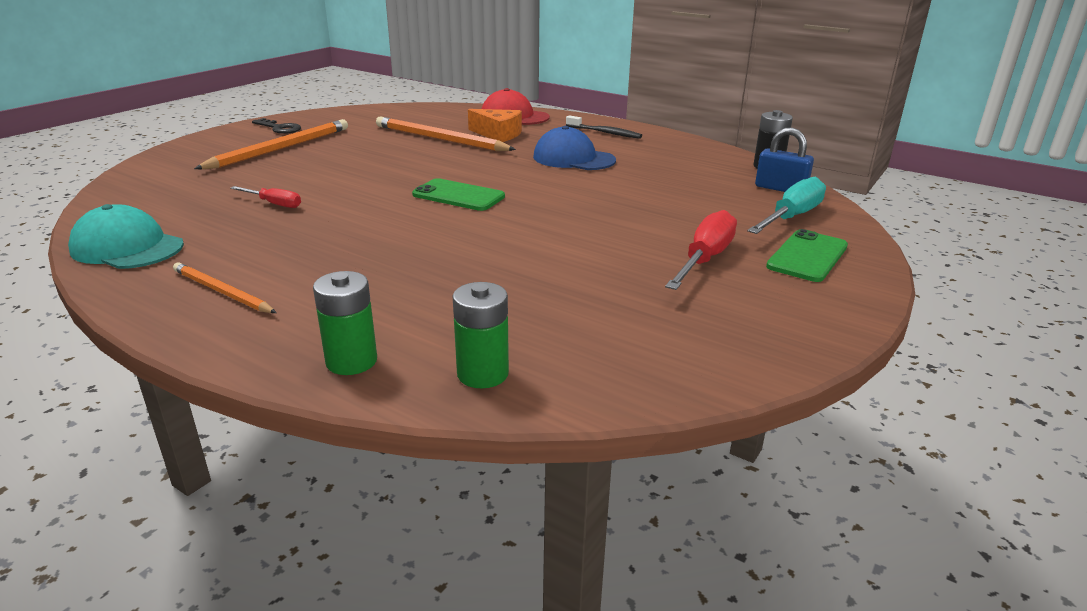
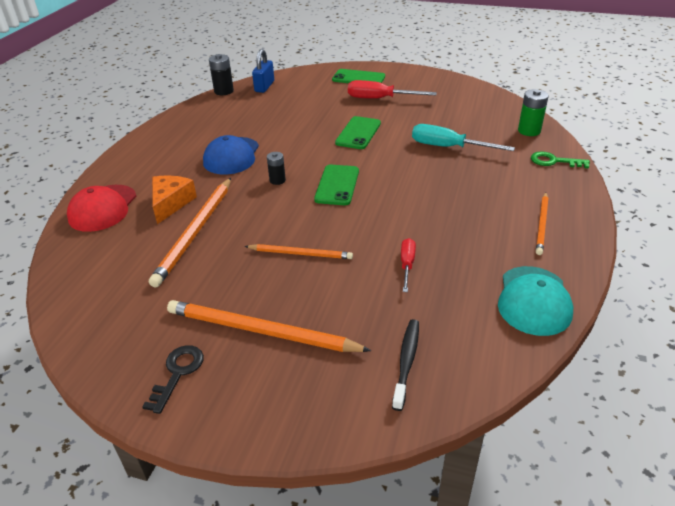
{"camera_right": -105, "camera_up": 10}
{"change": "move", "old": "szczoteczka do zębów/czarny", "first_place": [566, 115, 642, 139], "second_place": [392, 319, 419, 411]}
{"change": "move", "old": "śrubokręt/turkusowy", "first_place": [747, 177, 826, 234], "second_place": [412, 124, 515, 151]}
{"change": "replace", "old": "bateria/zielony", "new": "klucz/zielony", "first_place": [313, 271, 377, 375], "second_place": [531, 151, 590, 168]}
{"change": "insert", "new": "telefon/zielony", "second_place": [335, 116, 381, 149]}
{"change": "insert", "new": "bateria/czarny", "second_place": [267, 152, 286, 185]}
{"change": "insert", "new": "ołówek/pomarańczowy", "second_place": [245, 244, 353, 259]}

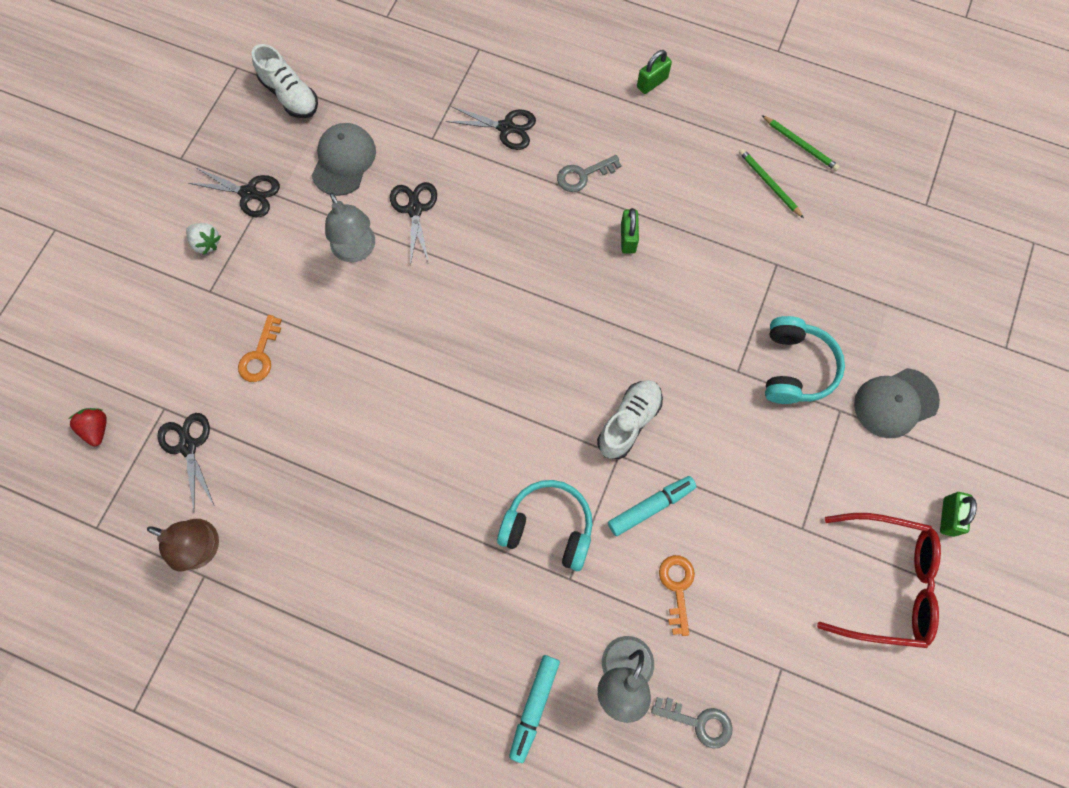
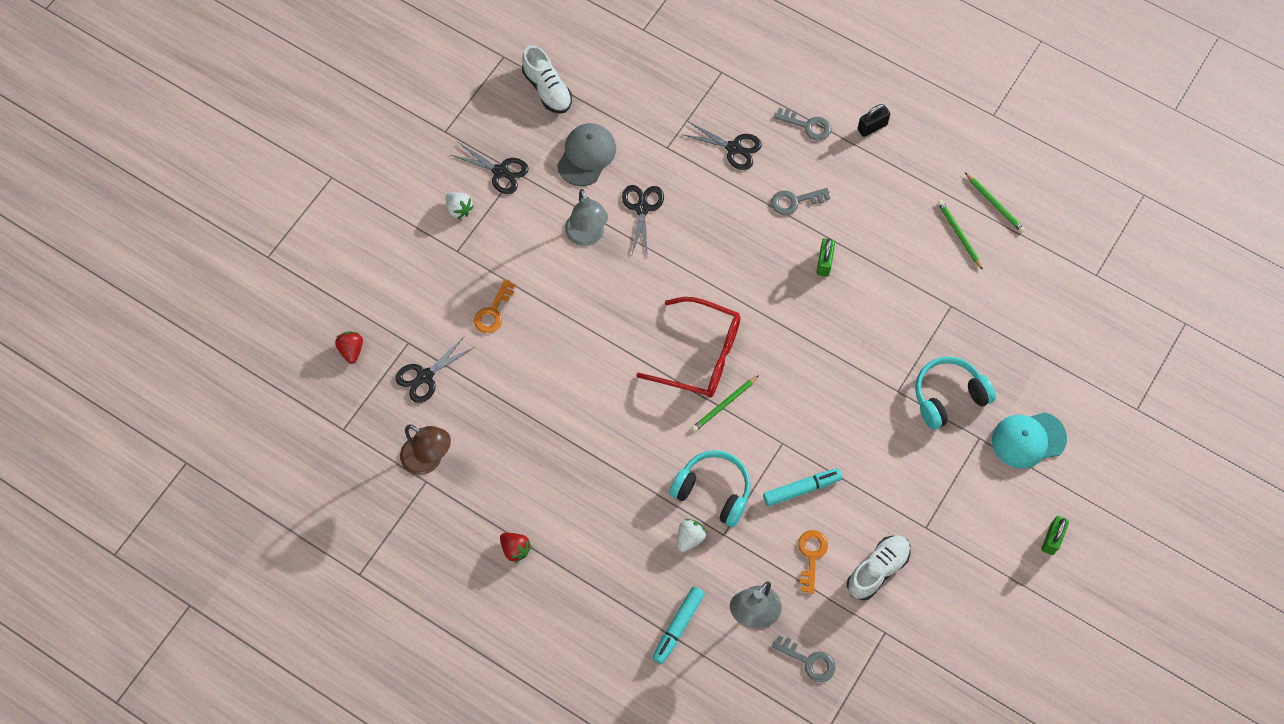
{"camera_right": 10, "camera_up": -5}
{"change": "recolor", "old": "kłódka/zielony", "new": "kłódka/czarny", "first_place": [637, 50, 672, 94], "second_place": [858, 104, 890, 137]}
{"change": "rotate", "old": "słuchawki/turkusowy", "first_place": [765, 316, 845, 404], "second_place": [915, 356, 996, 430], "degrees": -135}
{"change": "recolor", "old": "czapka/szary", "new": "czapka/turkusowy", "first_place": [854, 368, 940, 438], "second_place": [992, 412, 1067, 469]}
{"change": "move", "old": "but/biały", "first_place": [597, 380, 663, 459], "second_place": [847, 536, 911, 600]}
{"change": "rotate", "old": "nożyczki/czarny", "first_place": [157, 413, 214, 511], "second_place": [395, 336, 475, 403], "degrees": -120}
{"change": "move", "old": "okulary/czerwony", "first_place": [817, 513, 941, 648], "second_place": [636, 297, 741, 398]}
{"change": "insert", "new": "klucz/szary", "second_place": [774, 108, 831, 140]}
{"change": "insert", "new": "ołówek/zielony", "second_place": [692, 375, 759, 432]}
{"change": "insert", "new": "truskawka/biały", "second_place": [678, 519, 707, 552]}
{"change": "insert", "new": "truskawka/czerwony", "second_place": [500, 533, 532, 563]}

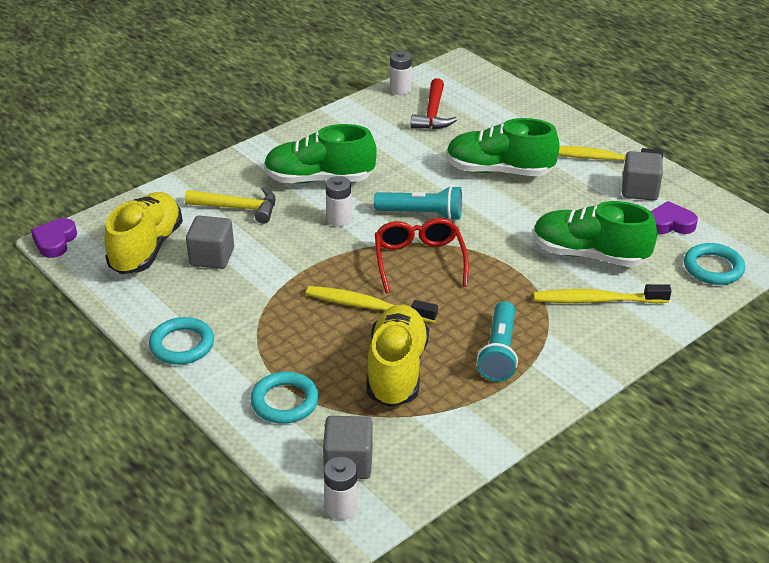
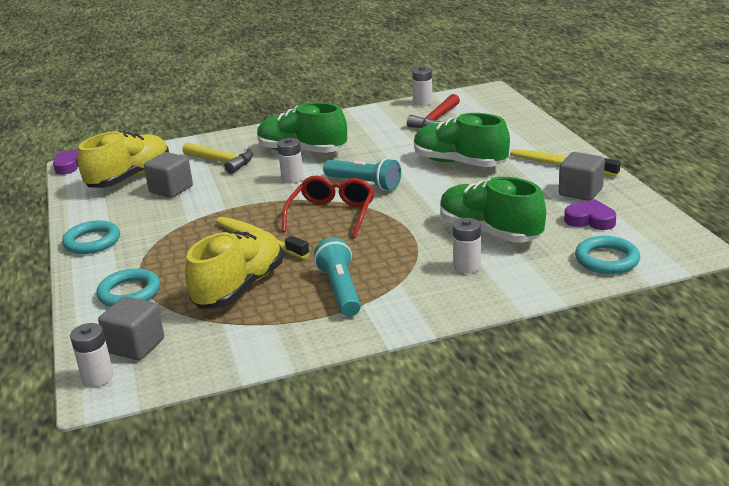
{"camera_right": 25, "camera_up": -10}
{"change": "replace", "old": "szczoteczka do zębów/żółty", "new": "bateria/biały", "first_place": [534, 284, 671, 303], "second_place": [453, 218, 481, 274]}
{"change": "rotate", "old": "latarka/turkusowy", "first_place": [477, 301, 518, 382], "second_place": [314, 237, 361, 317], "degrees": 135}

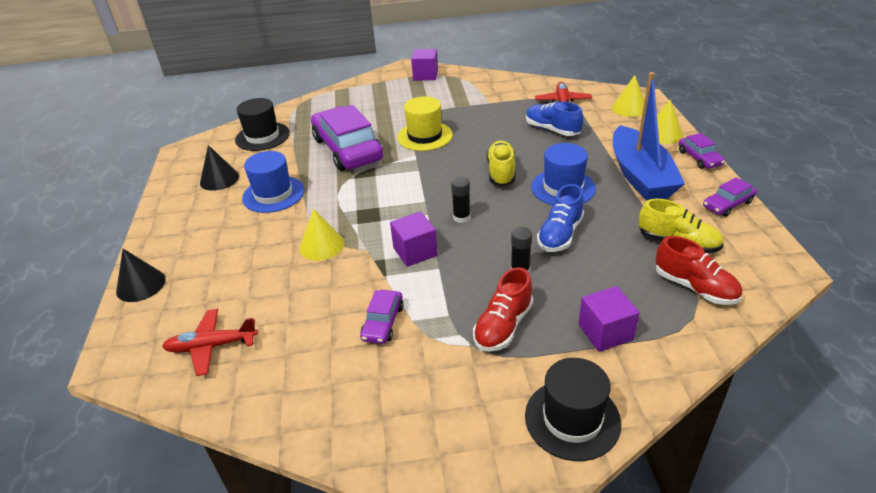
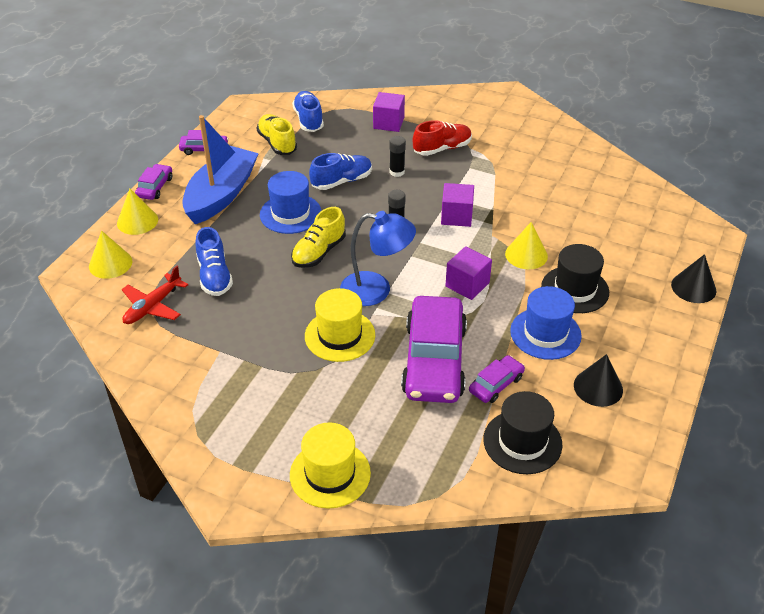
{"camera_right": -150, "camera_up": 5}
{"change": "move", "old": "sześcian/fioletowy", "first_place": [411, 49, 438, 81], "second_place": [445, 246, 492, 300]}
{"change": "recolor", "old": "but/czerwony", "new": "but/niebieski", "first_place": [655, 236, 742, 305], "second_place": [292, 91, 324, 132]}
{"change": "move", "old": "samochód/fioletowy", "first_place": [360, 290, 403, 344], "second_place": [469, 355, 525, 403]}
{"change": "delete", "old": "samolot/czerwony", "first_place": [162, 309, 258, 376]}
{"change": "move", "old": "kapelusz/czarny", "first_place": [525, 358, 621, 461], "second_place": [541, 244, 609, 313]}
{"change": "insert", "new": "lampka/niebieski", "second_place": [340, 211, 416, 306]}
{"change": "insert", "new": "kapelusz/żółty", "second_place": [290, 422, 371, 509]}

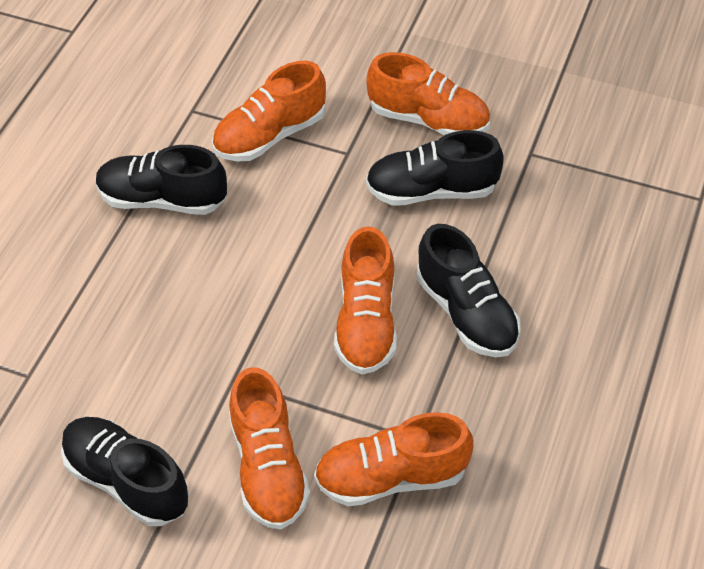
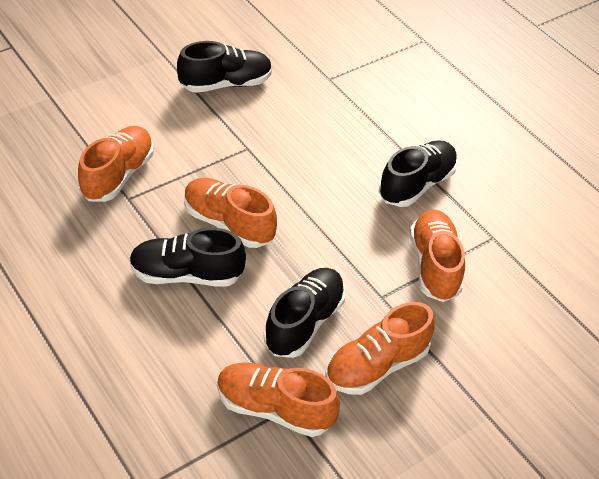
{"camera_right": 120, "camera_up": -5}
{"change": "move", "old": "but/pomarańczowy", "first_place": [229, 367, 310, 530], "second_place": [217, 362, 340, 437]}

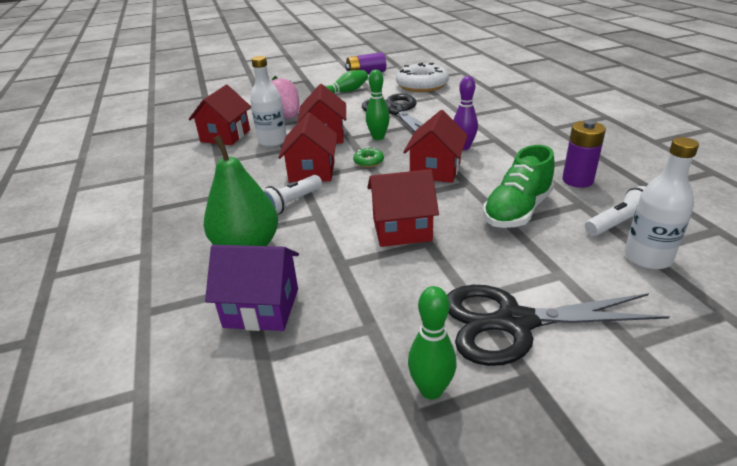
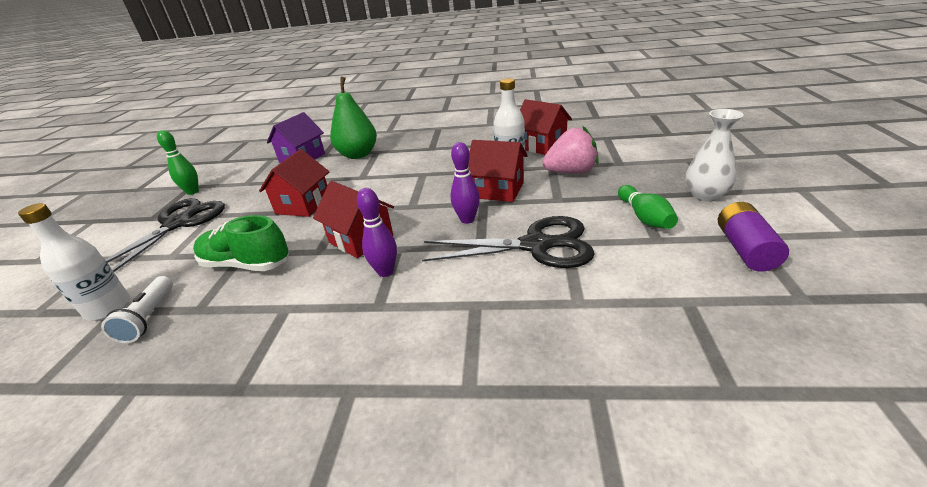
{"camera_right": 115, "camera_up": 0}
{"change": "delete", "old": "donut/biały", "first_place": [396, 62, 449, 92]}
{"change": "recolor", "old": "kręgiel/zielony", "new": "kręgiel/fioletowy", "first_place": [366, 70, 390, 140], "second_place": [451, 142, 480, 224]}
{"change": "delete", "old": "domek/czerwony", "first_place": [278, 112, 338, 183]}
{"change": "delete", "old": "bateria/fioletowy", "first_place": [562, 120, 606, 188]}
{"change": "rotate", "old": "but/zielony", "first_place": [483, 145, 555, 228], "second_place": [193, 215, 290, 271], "degrees": -45}
{"change": "delete", "old": "donut/zielony", "first_place": [353, 148, 384, 167]}
{"change": "delete", "old": "latarka/biały", "first_place": [263, 175, 322, 214]}
{"change": "insert", "new": "wazon/biały", "second_place": [685, 109, 744, 202]}

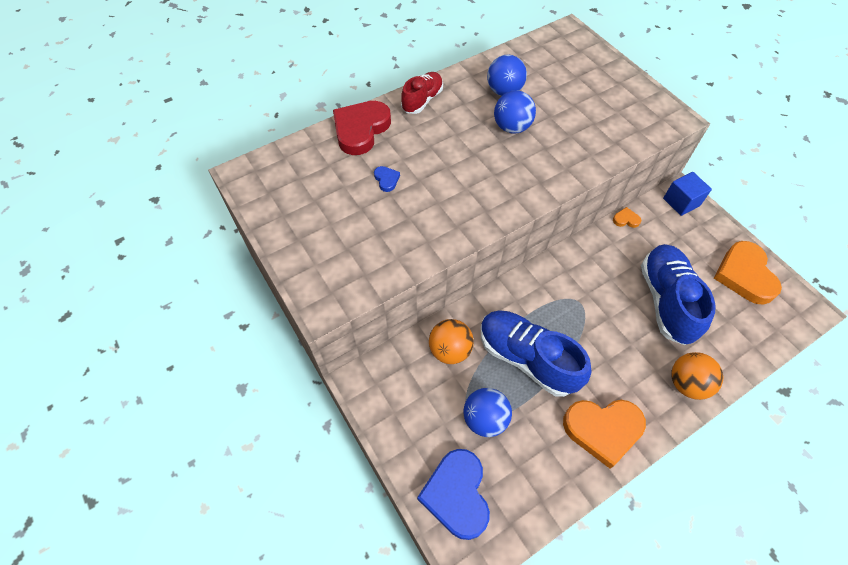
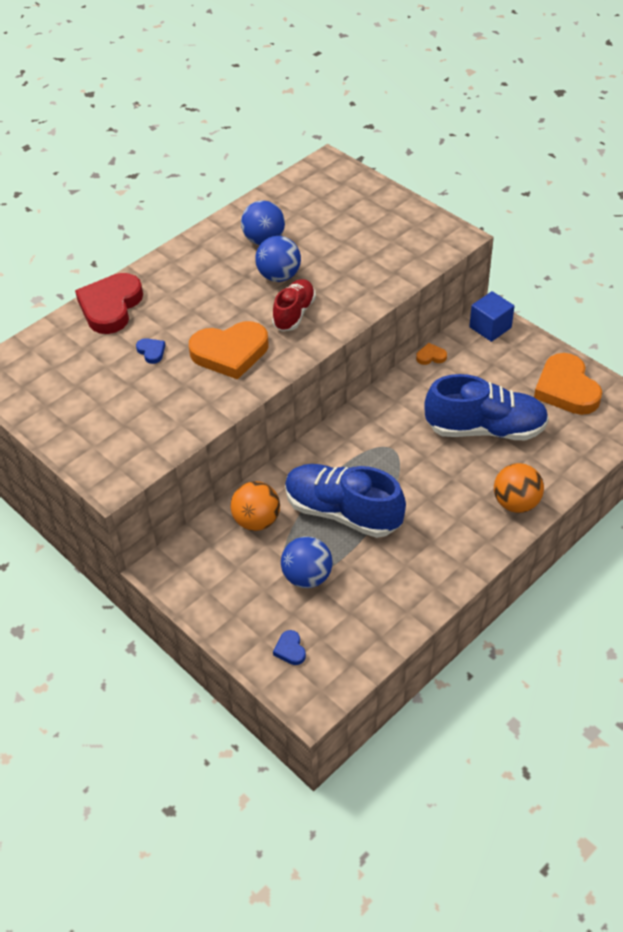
{"camera_right": -10, "camera_up": -10}
{"change": "move", "old": "but/czerwony", "first_place": [401, 72, 443, 114], "second_place": [272, 279, 316, 331]}
{"change": "rotate", "old": "but/niebieski", "first_place": [641, 244, 716, 345], "second_place": [424, 374, 549, 440], "degrees": 105}
{"change": "move", "old": "serce/pomarańczowy", "first_place": [563, 400, 646, 469], "second_place": [189, 321, 268, 380]}
{"change": "resize", "old": "serce/niebieski", "first_place": [417, 449, 490, 540], "second_place": [273, 630, 306, 665], "factor": 0.42}

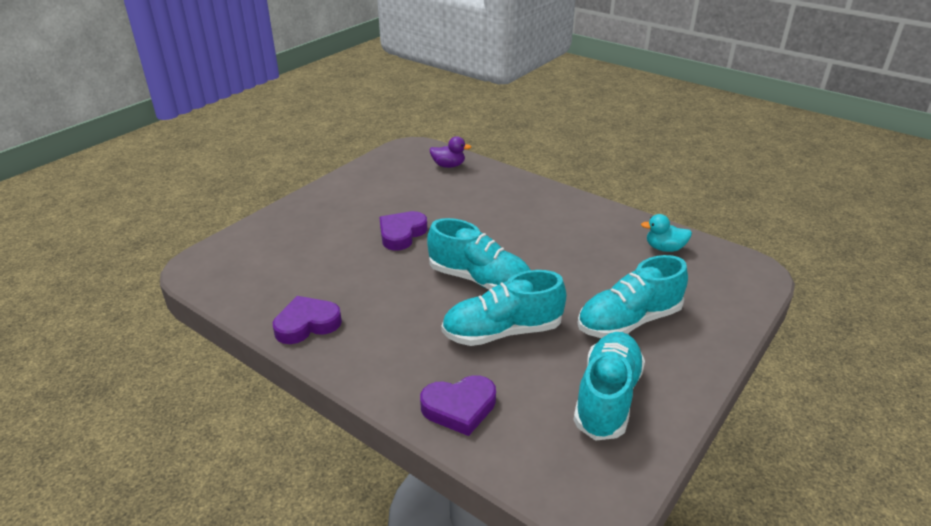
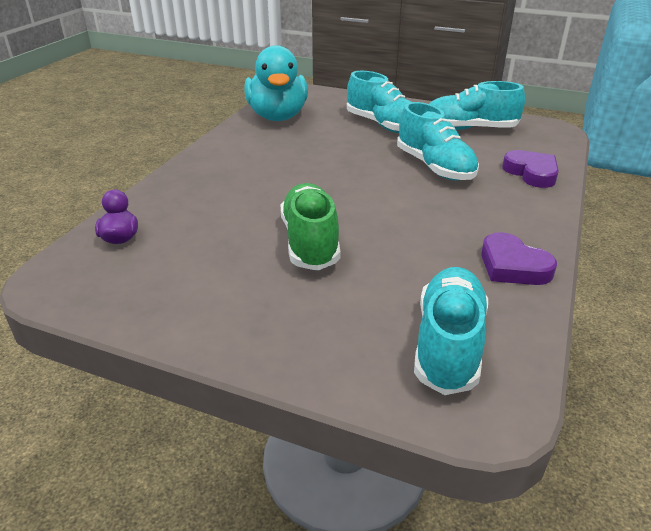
{"camera_right": -105, "camera_up": 0}
{"change": "replace", "old": "serce/fioletowy", "new": "but/zielony", "first_place": [379, 211, 427, 250], "second_place": [281, 183, 340, 271]}
{"change": "resize", "old": "kaczka/turkusowy", "first_place": [641, 214, 692, 252], "second_place": [244, 45, 308, 121], "factor": 2.26}
{"change": "move", "old": "but/turkusowy", "first_place": [427, 218, 530, 290], "second_place": [414, 267, 488, 395]}

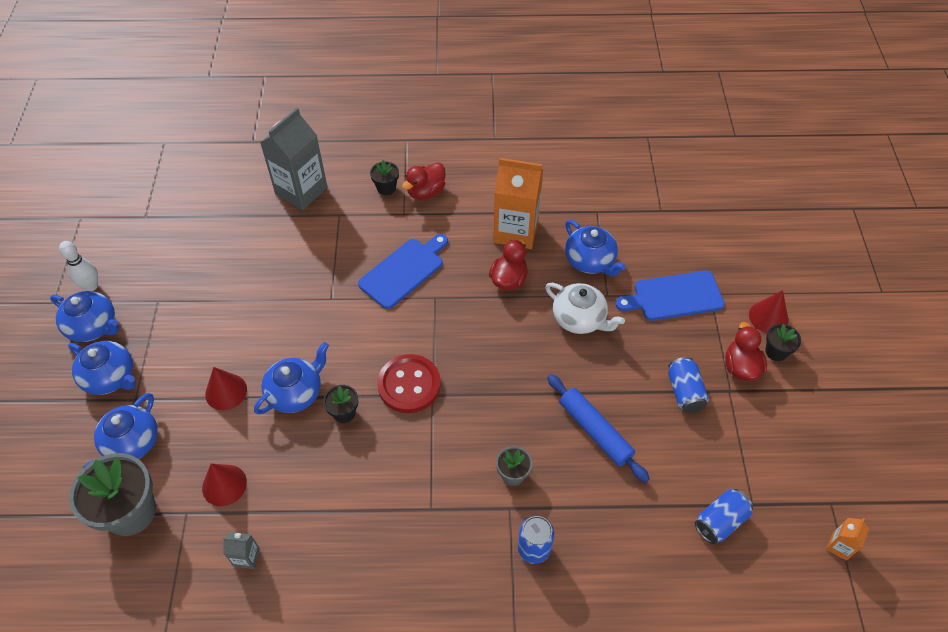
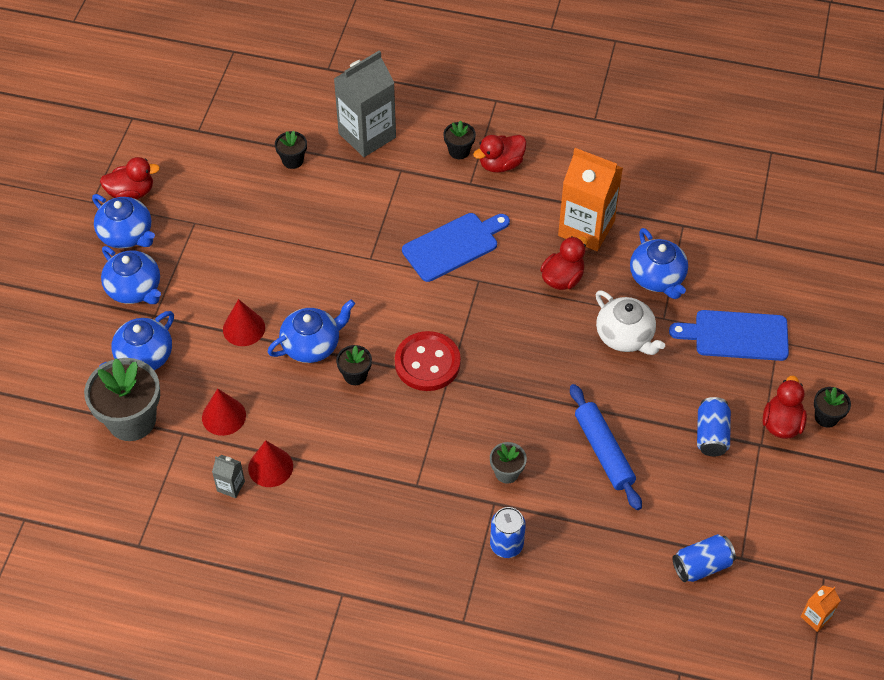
{"camera_right": 15, "camera_up": 0}
{"change": "replace", "old": "kręgiel/biały", "new": "kaczka/czerwony", "first_place": [59, 241, 98, 291], "second_place": [100, 157, 160, 199]}
{"change": "move", "old": "stożek/czerwony", "first_place": [749, 290, 788, 333], "second_place": [248, 440, 293, 487]}
{"change": "insert", "new": "doniczka/czarny", "second_place": [275, 130, 307, 169]}

